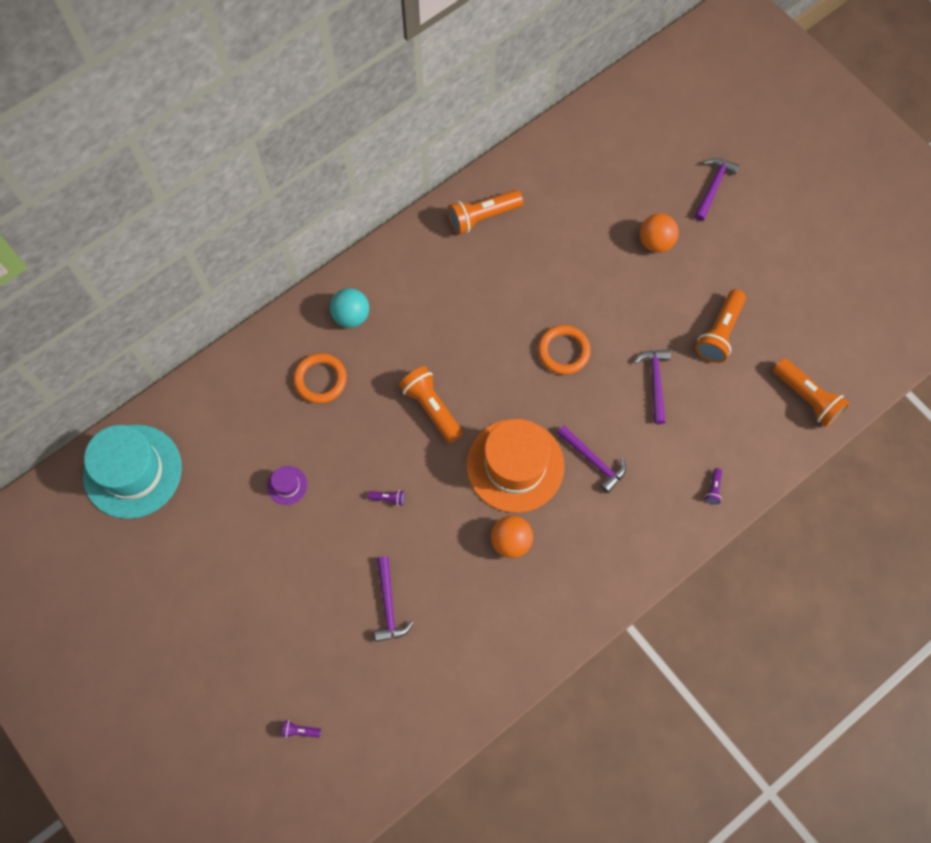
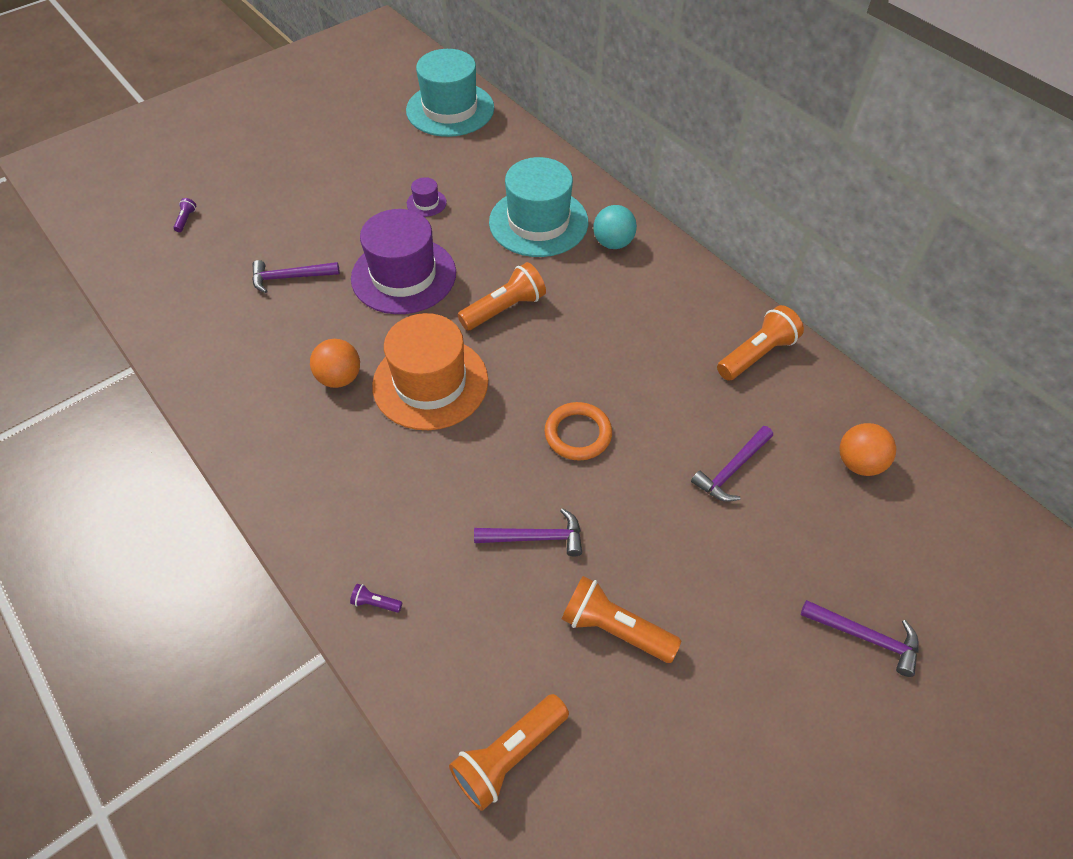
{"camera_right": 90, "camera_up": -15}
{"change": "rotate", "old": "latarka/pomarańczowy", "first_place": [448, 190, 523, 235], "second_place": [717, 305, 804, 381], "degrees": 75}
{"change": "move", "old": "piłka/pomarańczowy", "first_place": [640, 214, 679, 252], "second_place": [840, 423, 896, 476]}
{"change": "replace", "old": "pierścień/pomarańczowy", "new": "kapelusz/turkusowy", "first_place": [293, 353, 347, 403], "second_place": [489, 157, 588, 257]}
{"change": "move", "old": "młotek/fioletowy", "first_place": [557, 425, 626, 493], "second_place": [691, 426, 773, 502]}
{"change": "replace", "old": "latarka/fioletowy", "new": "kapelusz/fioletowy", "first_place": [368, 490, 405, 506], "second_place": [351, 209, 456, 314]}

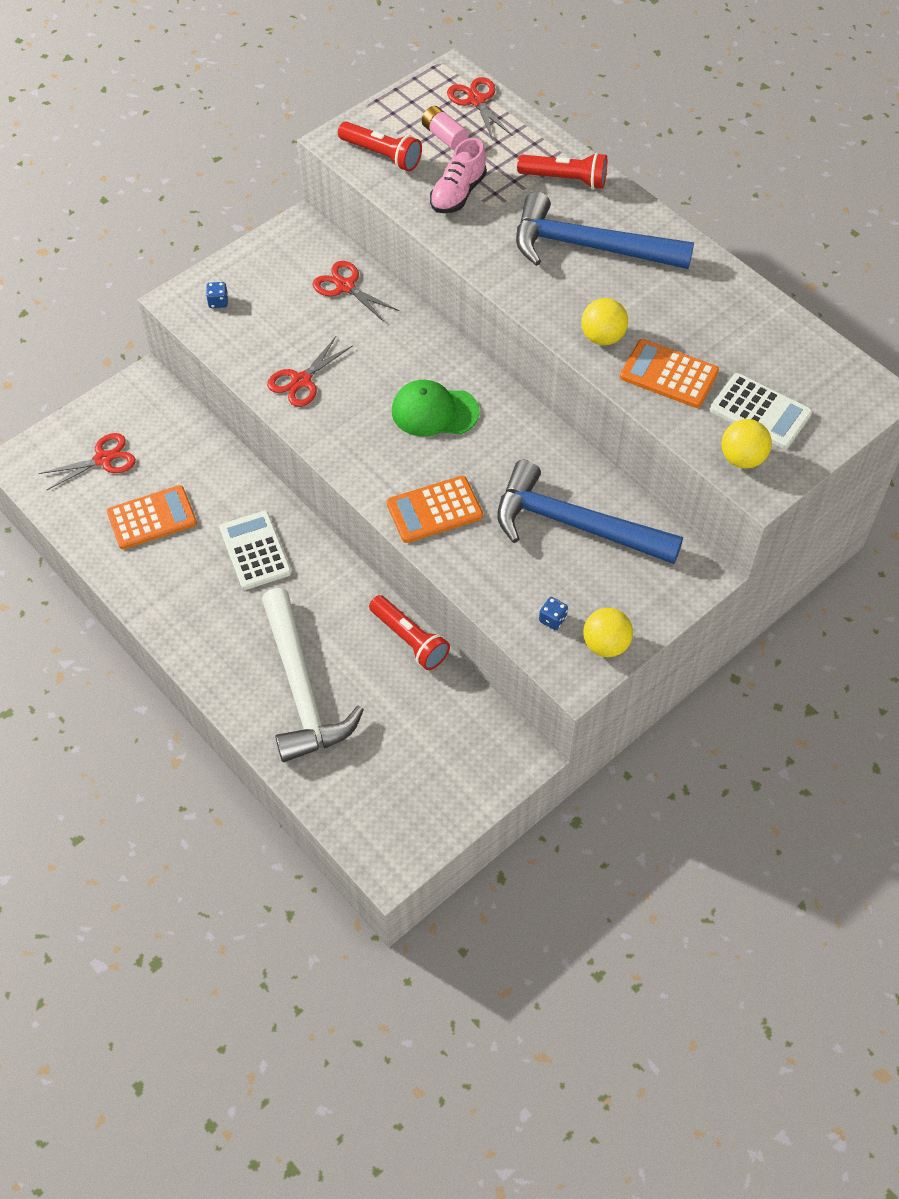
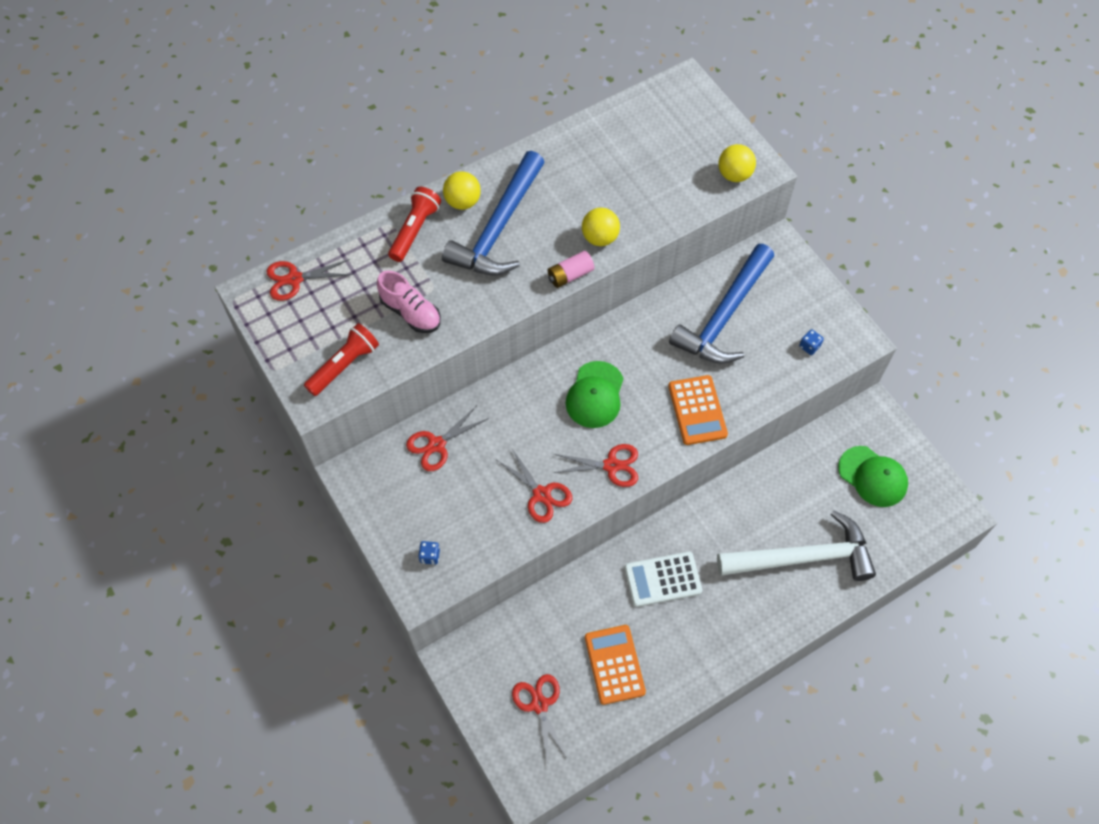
{"camera_right": -80, "camera_up": 5}
{"change": "move", "old": "bateria/różowy", "first_place": [422, 106, 469, 150], "second_place": [548, 251, 594, 288]}
{"change": "delete", "old": "kalkulator/pomarańczowy", "first_place": [620, 339, 719, 408]}
{"change": "delete", "old": "kalkulator/biały", "first_place": [710, 373, 812, 449]}
{"change": "delete", "old": "latarka/czerwony", "first_place": [369, 595, 450, 670]}
{"change": "move", "old": "piłka/żółty", "first_place": [583, 608, 633, 657], "second_place": [443, 171, 481, 210]}
{"change": "insert", "new": "nożyczki/czerwony", "second_place": [554, 444, 638, 487]}
{"change": "insert", "new": "czapka/zielony", "second_place": [838, 446, 908, 507]}

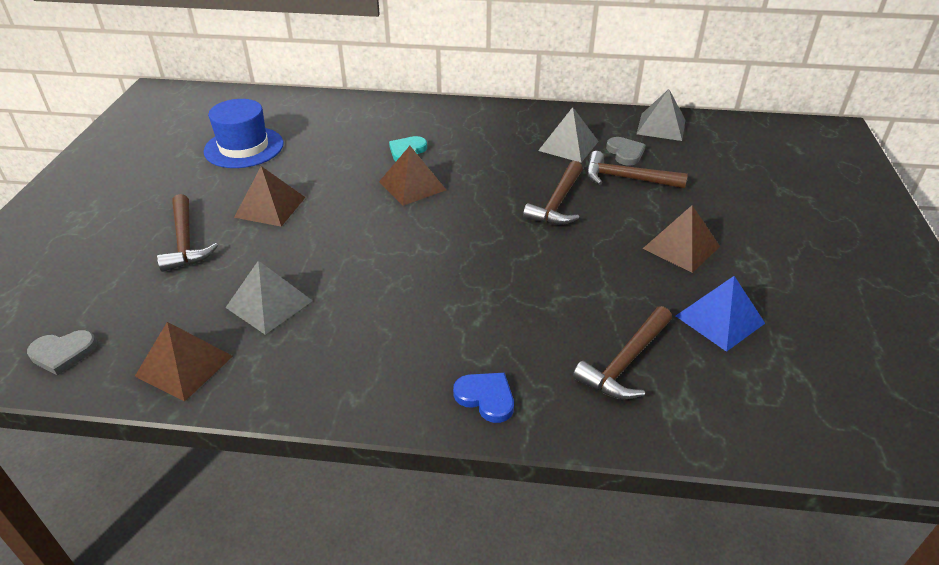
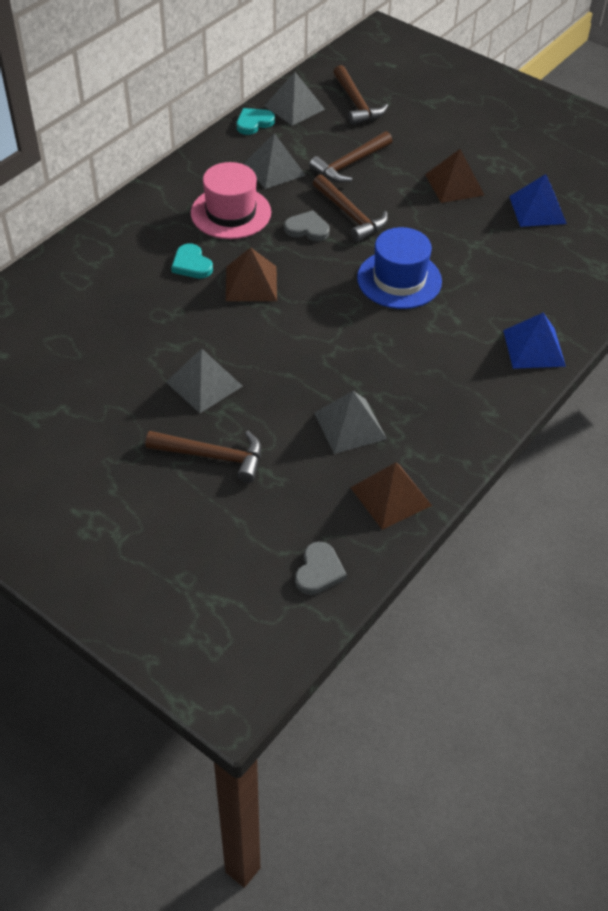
{"camera_right": -60, "camera_up": 10}
{"change": "move", "old": "kapelusz/niebieski", "first_place": [204, 99, 283, 168], "second_place": [357, 227, 442, 309]}
{"change": "move", "old": "serce/szary", "first_place": [606, 137, 645, 166], "second_place": [284, 210, 330, 241]}
{"change": "recolor", "old": "piramida/brązowy", "new": "piramida/szary", "first_place": [234, 166, 306, 227], "second_place": [166, 349, 243, 413]}
{"change": "move", "old": "młotek/brązowy", "first_place": [573, 306, 672, 400], "second_place": [333, 65, 388, 125]}
{"change": "replace", "old": "serce/niebieski", "new": "piramida/niebieski", "first_place": [453, 373, 514, 423], "second_place": [503, 313, 566, 369]}
{"change": "insert", "new": "serce/turkusowy", "second_place": [237, 108, 275, 135]}
{"change": "insert", "new": "kapelusz/różowy", "second_place": [191, 162, 271, 239]}

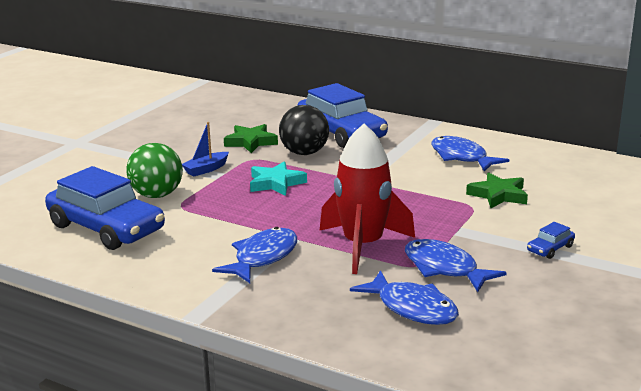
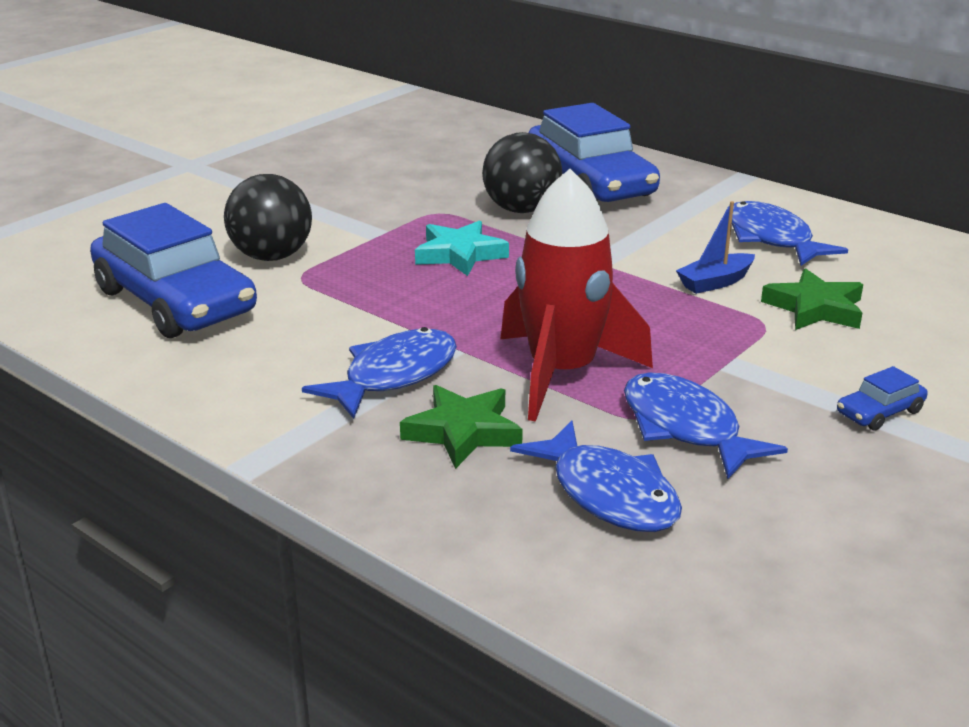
{"camera_right": 10, "camera_up": 5}
{"change": "move", "old": "łódka/niebieski", "first_place": [182, 122, 229, 176], "second_place": [676, 201, 755, 294]}
{"change": "move", "old": "gwiazda/zielony", "first_place": [224, 124, 278, 153], "second_place": [400, 385, 523, 469]}
{"change": "recolor", "old": "piłka/zielony", "new": "piłka/czarny", "first_place": [126, 143, 183, 198], "second_place": [224, 174, 312, 261]}

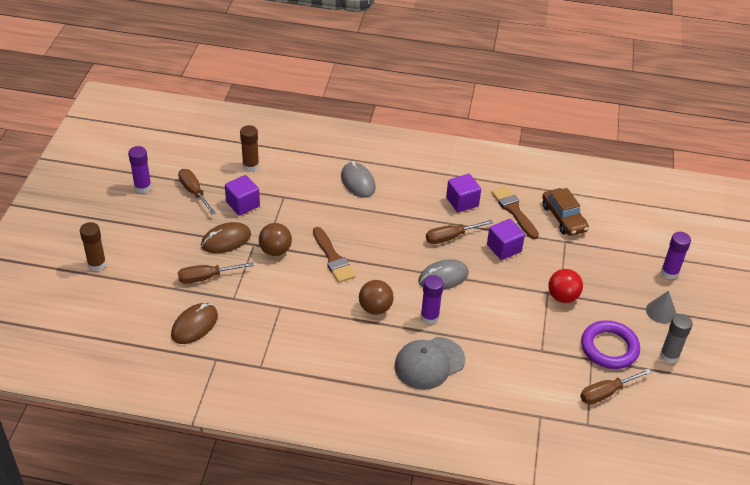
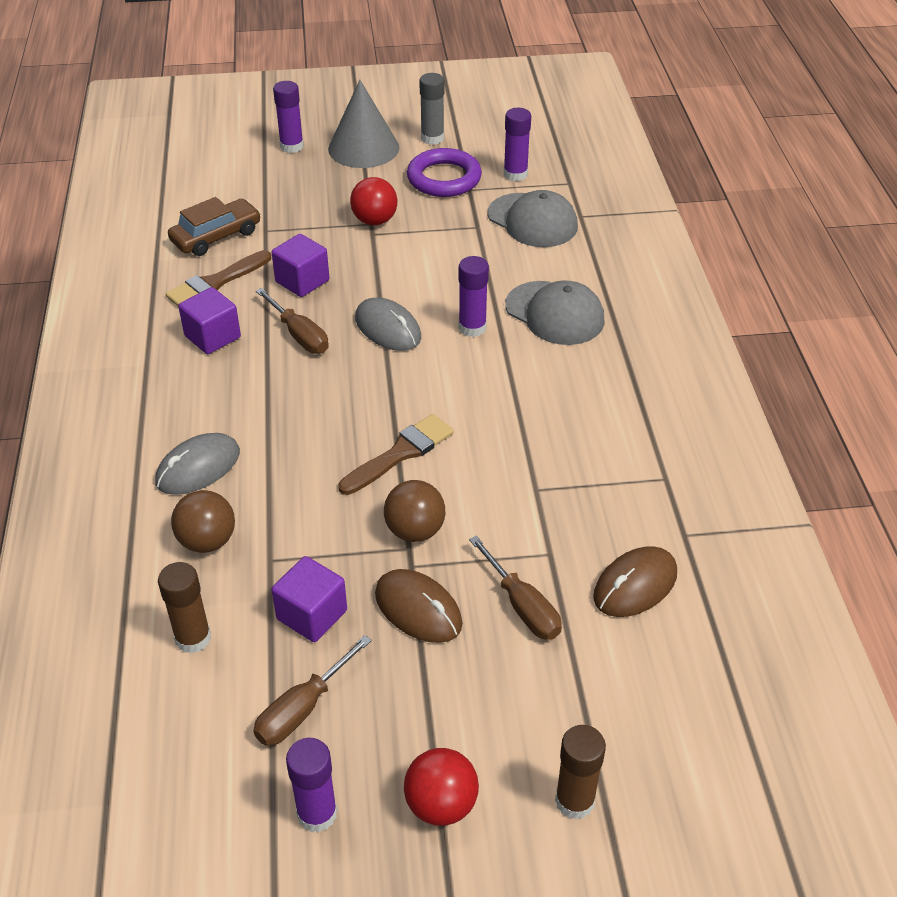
{"camera_right": -105, "camera_up": 0}
{"change": "move", "old": "piłka/brązowy", "first_place": [359, 280, 394, 315], "second_place": [171, 490, 235, 553]}
{"change": "resize", "old": "stożek/szary", "first_place": [646, 291, 676, 324], "second_place": [328, 80, 399, 168], "factor": 1.85}
{"change": "rotate", "old": "myszka/brązowy", "first_place": [171, 303, 218, 344], "second_place": [593, 546, 677, 617], "degrees": -60}
{"change": "replace", "old": "śrubokręt/brązowy", "new": "klej w sztyfcie/fioletowy", "first_place": [580, 369, 651, 404], "second_place": [504, 108, 531, 181]}
{"change": "insert", "new": "czapka/szary", "second_place": [488, 190, 578, 247]}
{"change": "insert", "new": "piłka/czerwony", "second_place": [404, 748, 479, 826]}

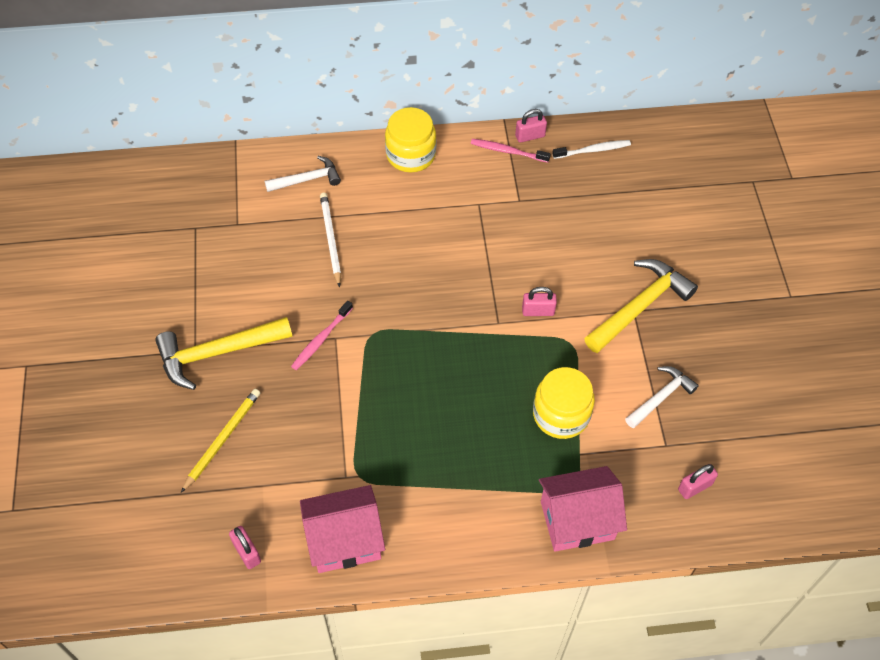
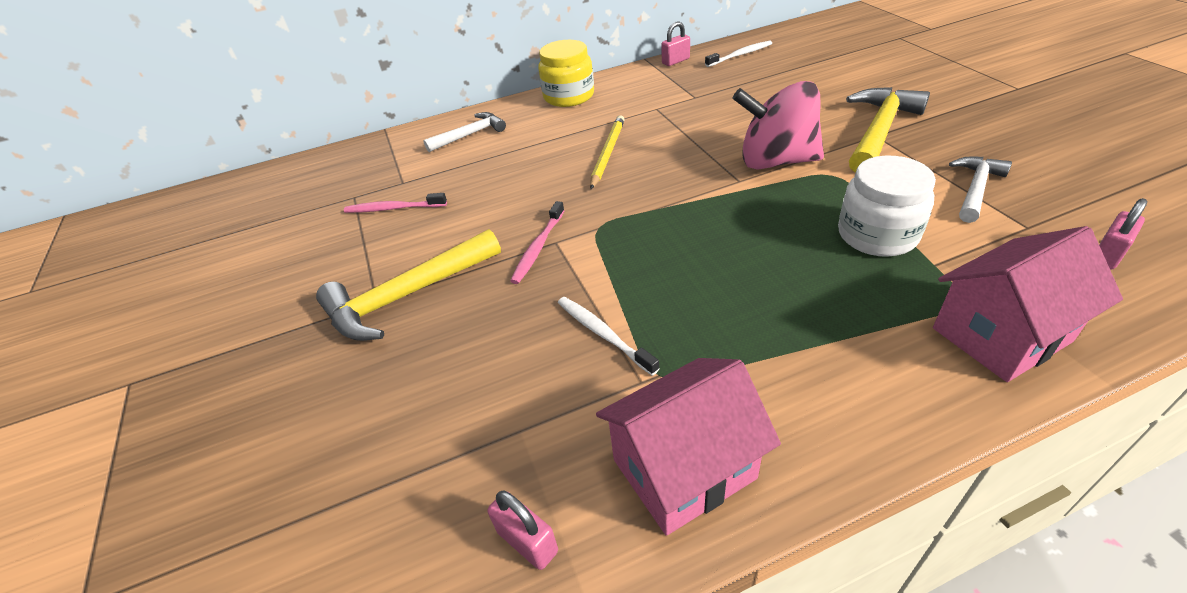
{"camera_right": -10, "camera_up": -15}
{"change": "move", "old": "szczoteczka do zębów/różowy", "first_place": [471, 139, 551, 163], "second_place": [344, 193, 447, 213]}
{"change": "delete", "old": "ołówek/biały", "first_place": [320, 193, 341, 288]}
{"change": "replace", "old": "kłódka/różowy", "new": "bączek/różowy", "first_place": [522, 287, 557, 316], "second_place": [732, 81, 824, 170]}
{"change": "recolor", "old": "słoik/żółty", "new": "słoik/biały", "first_place": [533, 367, 595, 439], "second_place": [838, 156, 936, 257]}
{"change": "move", "old": "ołówek/żółty", "first_place": [181, 389, 260, 492], "second_place": [590, 115, 625, 189]}
{"change": "insert", "new": "szczoteczka do zębów/biały", "second_place": [558, 297, 660, 376]}

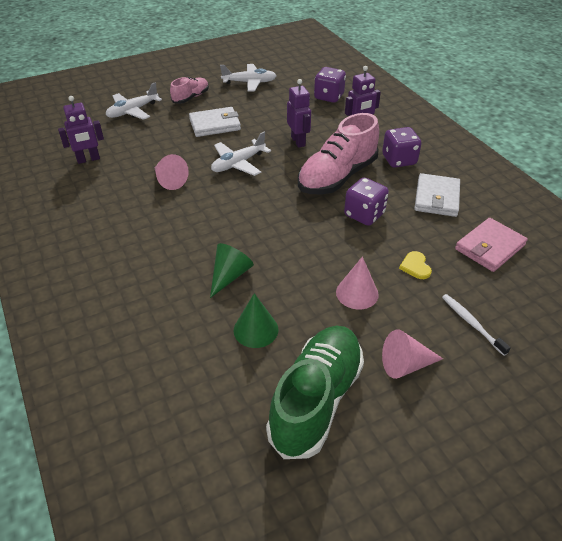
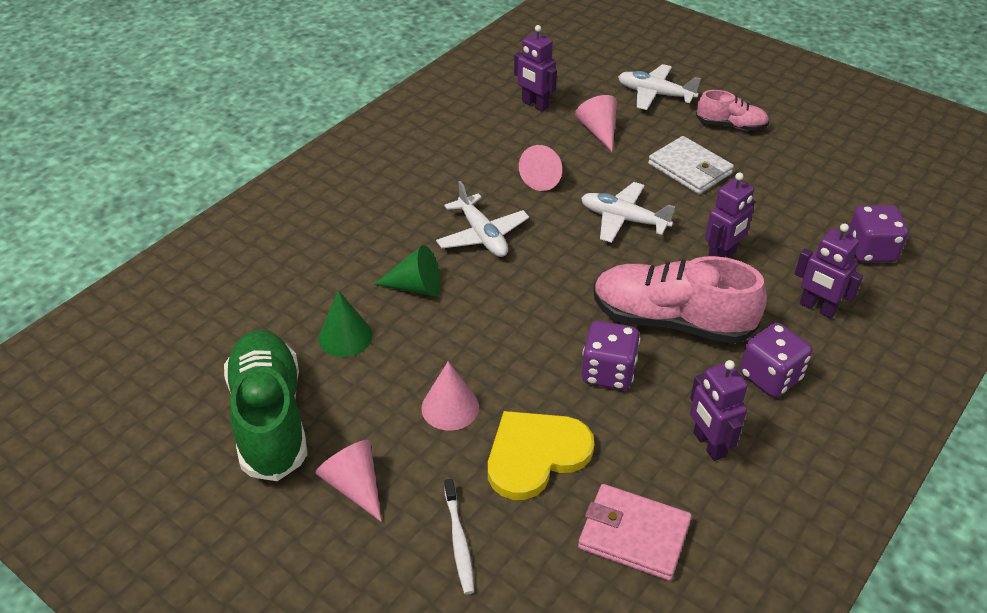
{"camera_right": 65, "camera_up": 0}
{"change": "move", "old": "samolot/biały", "first_place": [220, 64, 276, 92], "second_place": [436, 181, 529, 257]}
{"change": "replace", "old": "portfel/biały", "new": "robot/fioletowy", "first_place": [414, 173, 460, 217], "second_place": [690, 360, 748, 461]}
{"change": "resize", "old": "serce/żółty", "first_place": [399, 251, 432, 279], "second_place": [488, 411, 594, 500], "factor": 2.16}
{"change": "rotate", "old": "szczoteczka do zębów/biały", "first_place": [442, 294, 511, 356], "second_place": [444, 479, 474, 594], "degrees": 135}
{"change": "rotate", "old": "but/zielony", "first_place": [266, 326, 364, 459], "second_place": [224, 330, 307, 481], "degrees": -105}
{"change": "insert", "new": "stożek/różowy", "second_place": [575, 95, 617, 152]}

